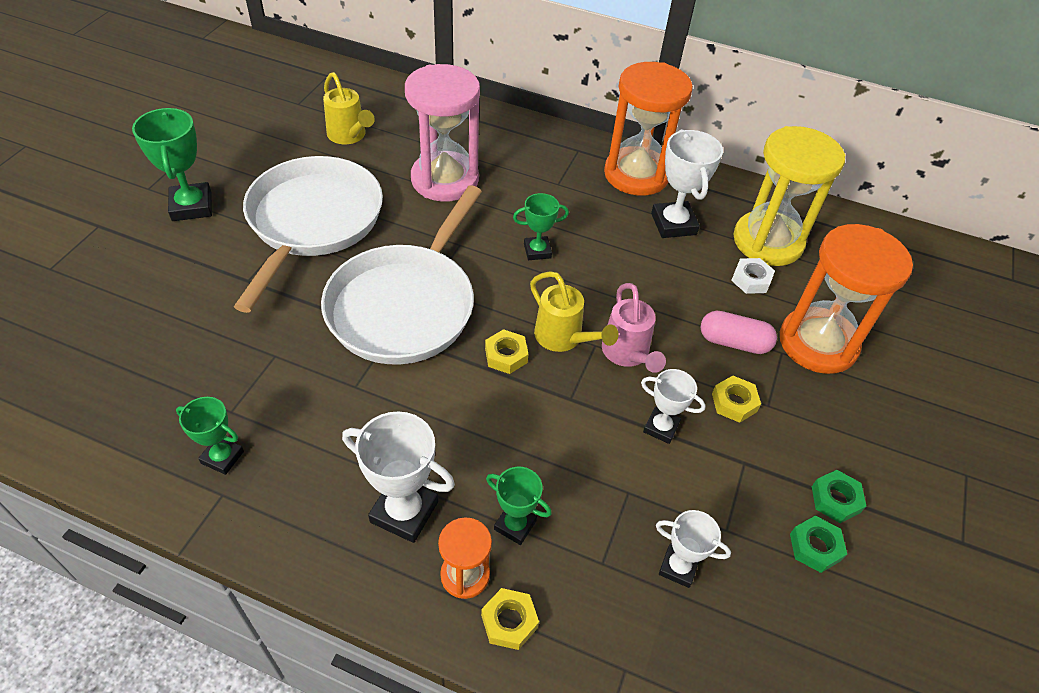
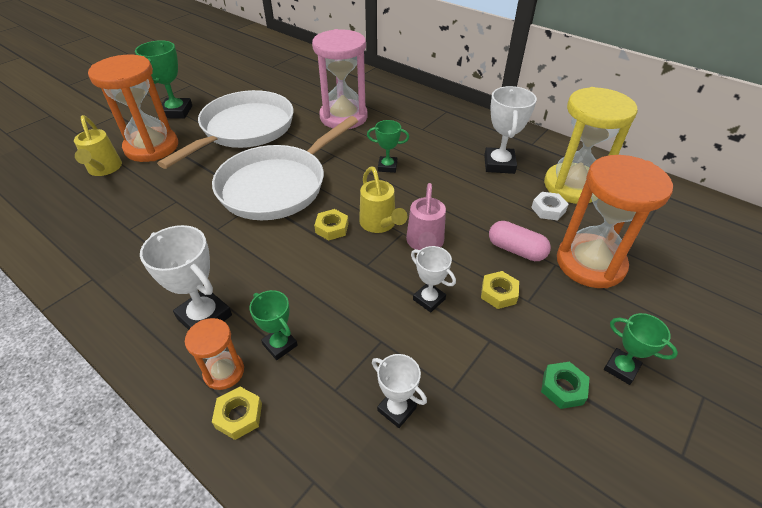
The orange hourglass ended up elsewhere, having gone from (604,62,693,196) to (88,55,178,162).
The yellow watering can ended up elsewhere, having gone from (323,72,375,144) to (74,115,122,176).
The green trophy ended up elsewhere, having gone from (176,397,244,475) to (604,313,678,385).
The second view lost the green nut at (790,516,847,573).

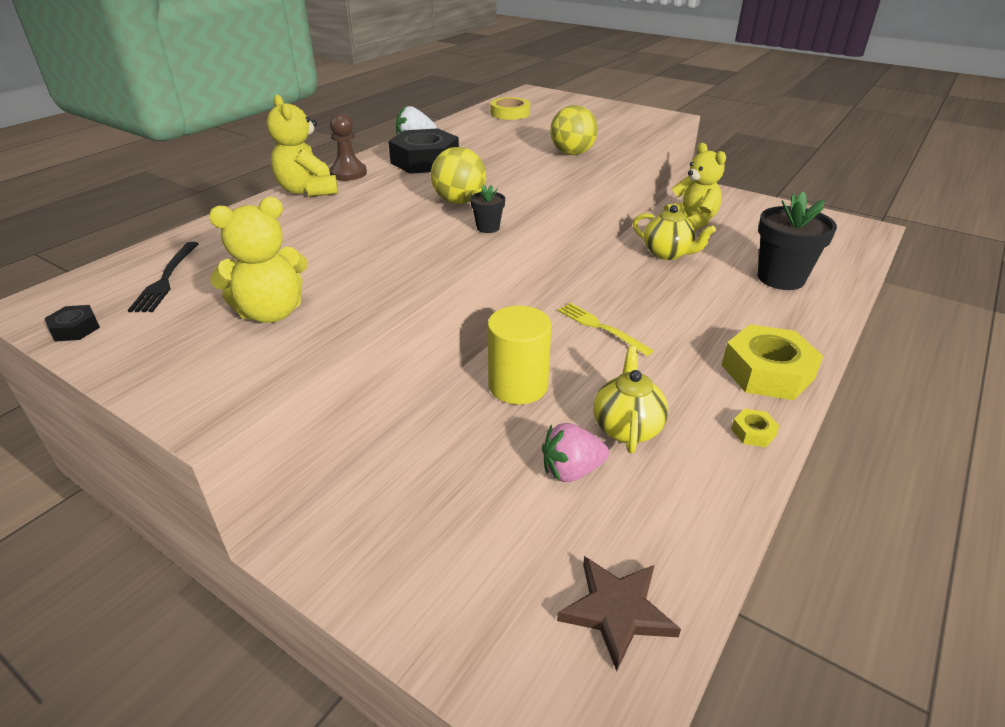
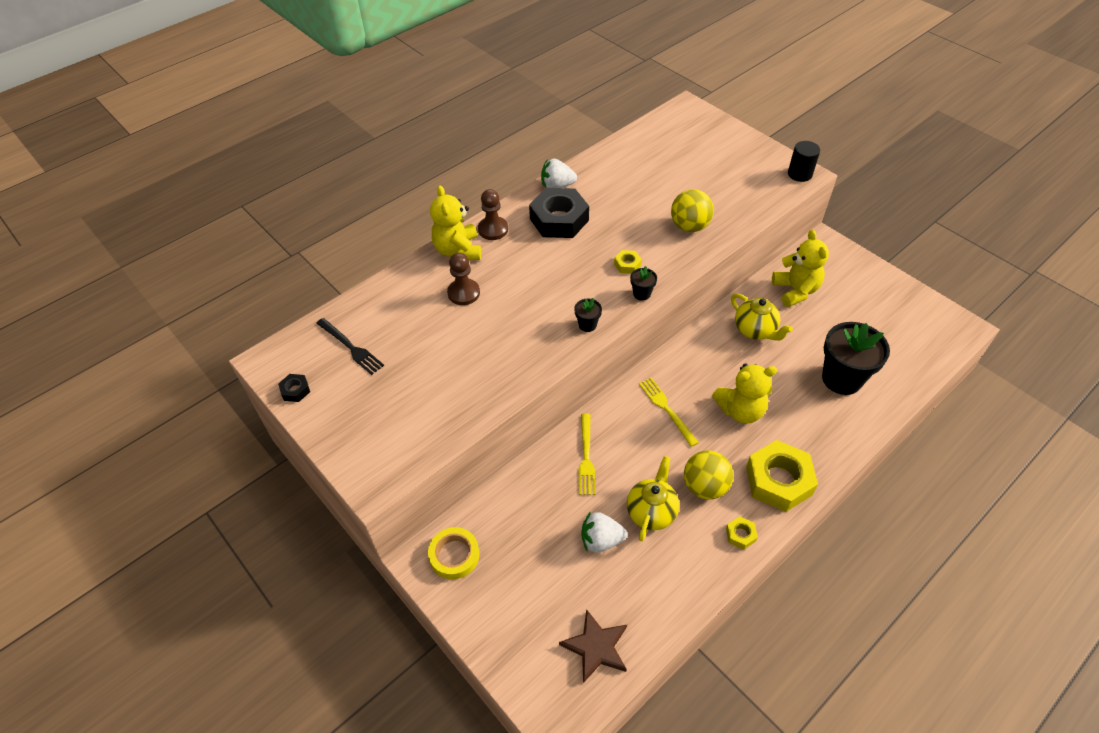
The yellow tape ended up elsewhere, having gone from (490,97,530,120) to (428,527,479,579).
The yellow ball ended up elsewhere, having gone from (431,147,486,204) to (684,450,733,499).
The yellow teddy bear ended up elsewhere, having gone from (209,197,308,323) to (712,363,777,424).
The black fork at (128,242,199,312) ended up facing another way, 60 degrees counterclockwise from before.
Where the yellow cylinder stood at (488,306,551,404), the yellow fork came to stand at (579,413,595,495).
What was the pink strawberry at (542,423,609,482) turned into the white strawberry at (581,512,627,552).
The second view gained the black cylinder at (788,141,820,182).
The second view gained the yellow nut at (614,250,642,274).
The second view gained the brown pawn at (447,253,480,305).
The second view gained the black flower pot at (630,266,657,301).

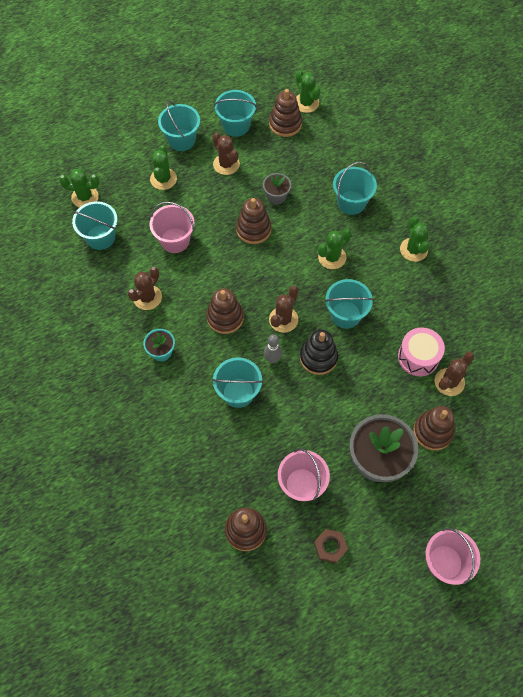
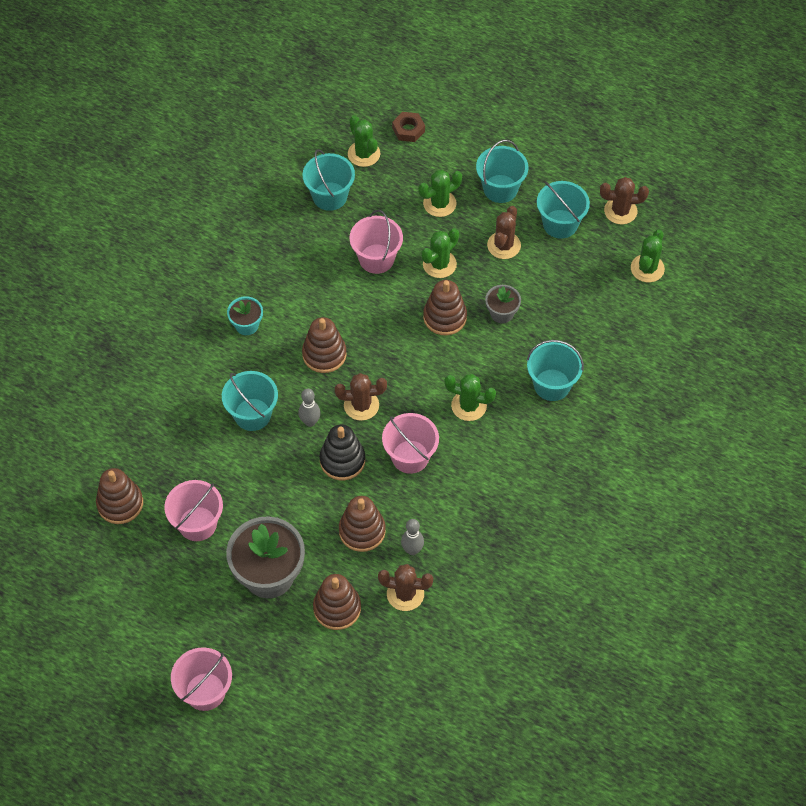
The brown stacking toy ended up elsewhere, having gone from (269,89,302,137) to (339,496,386,552).
The green cactus ended up elsewhere, having gone from (400,216,429,262) to (421,228,459,278).
The brown cactus ended up elsewhere, having gone from (128,267,162,310) to (600,177,649,224).
What was the turquoise bucket at (325,279,374,329) turned into the pink bucket at (382,413,439,474).
Where the pink drum stood at (398,327,445,377), the grey bowling pin came to stand at (401,519,424,555).
The brown nut ended up elsewhere, having gone from (314,529,348,564) to (392,112,425,142).

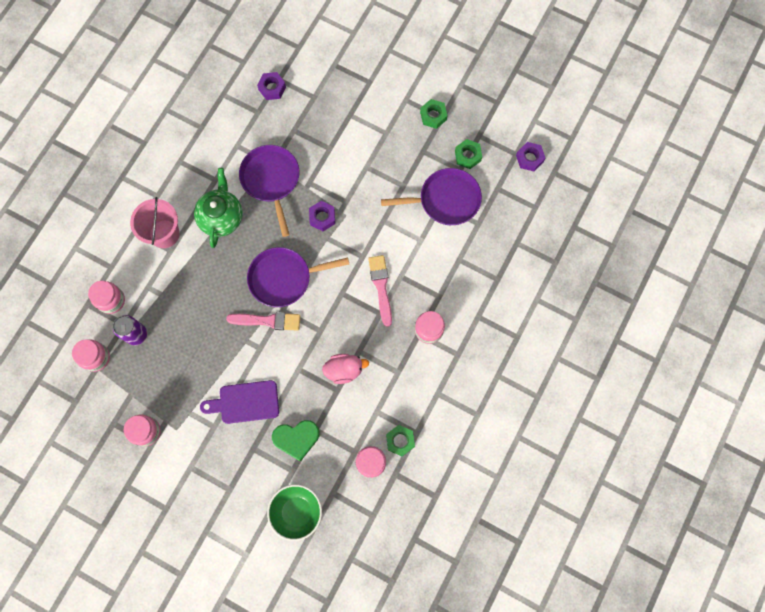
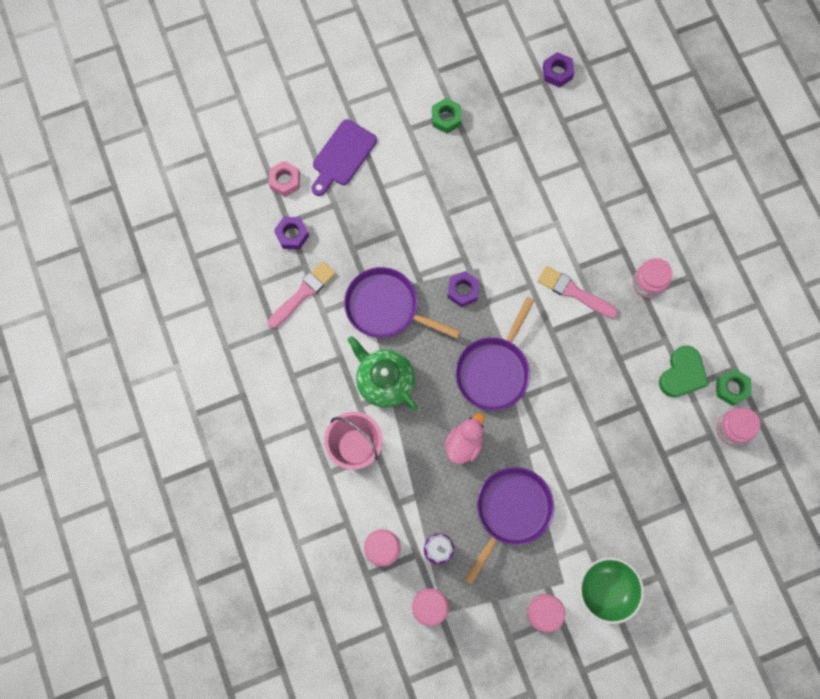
The second view lost the green nut at (455,139,482,169).
The purple pan ended up elsewhere, having gone from (381,168,482,225) to (464,467,554,585).
The pink brush ended up elsewhere, having gone from (226,312,300,331) to (268,261,336,329).
The pink duck ended up elsewhere, having gone from (322,354,369,384) to (444,413,484,464).
The purple cutting board ended up elsewhere, having gone from (200,380,279,424) to (312,119,377,196).
The green heart ended up elsewhere, having gone from (272,420,320,462) to (659,346,709,397).
The green bowl ended up elsewhere, having gone from (267,484,322,541) to (579,557,644,624).
The second view gained the pink nut at (269,161,300,197).

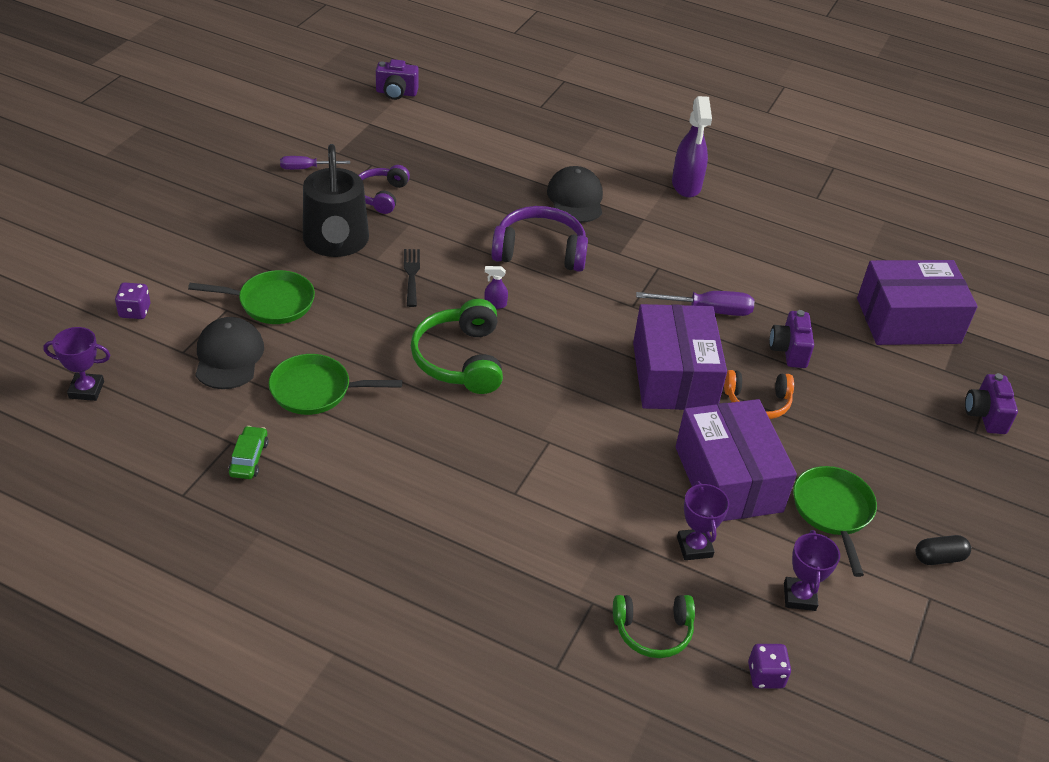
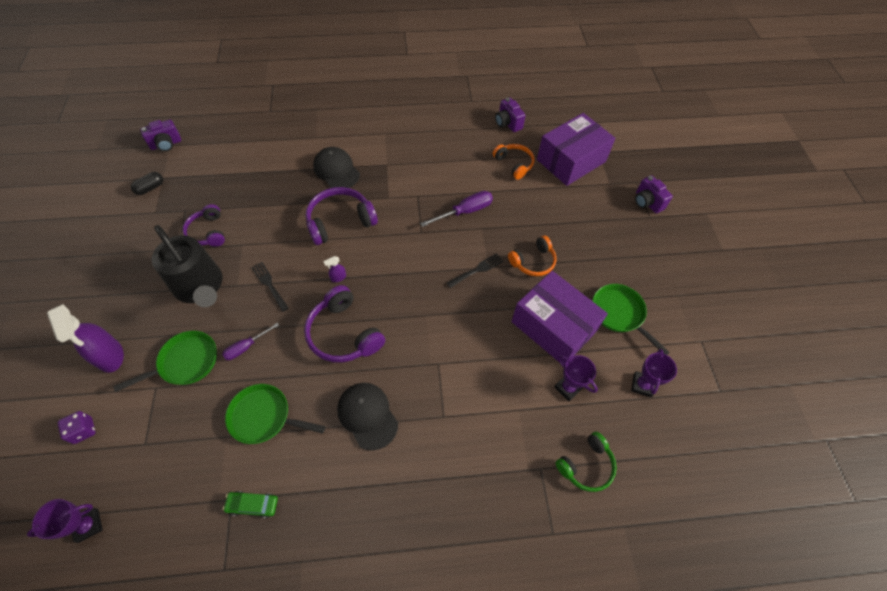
The purple spray bottle ended up elsewhere, having gone from (672,96,712,198) to (47,304,124,373).
The purple screwdriver ended up elsewhere, having gone from (280,156,350,170) to (222,322,279,360).
What was the green headphones at (411,299,503,394) turned into the purple headphones at (304,285,385,363).
Where the purple box stood at (633,304,727,410), the black fork came to stand at (447,254,503,288).
The purple camera ended up elsewhere, having gone from (769,310,814,368) to (495,98,526,132).
The black cap ended up elsewhere, having gone from (195,317,264,389) to (337,383,398,451).
The green pan at (269,354,402,415) ended up facing another way, 45 degrees clockwise from before.
The green car at (228,426,268,479) ended up facing another way, 60 degrees counterclockwise from before.
The purple trophy at (784,530,840,611) ended up facing another way, 45 degrees clockwise from before.
The black capsule ended up elsewhere, having gone from (916,535,971,565) to (131,172,163,195).
The second view lost the purple dice at (748,644,791,689).
The second view gained the orange headphones at (493,144,535,180).

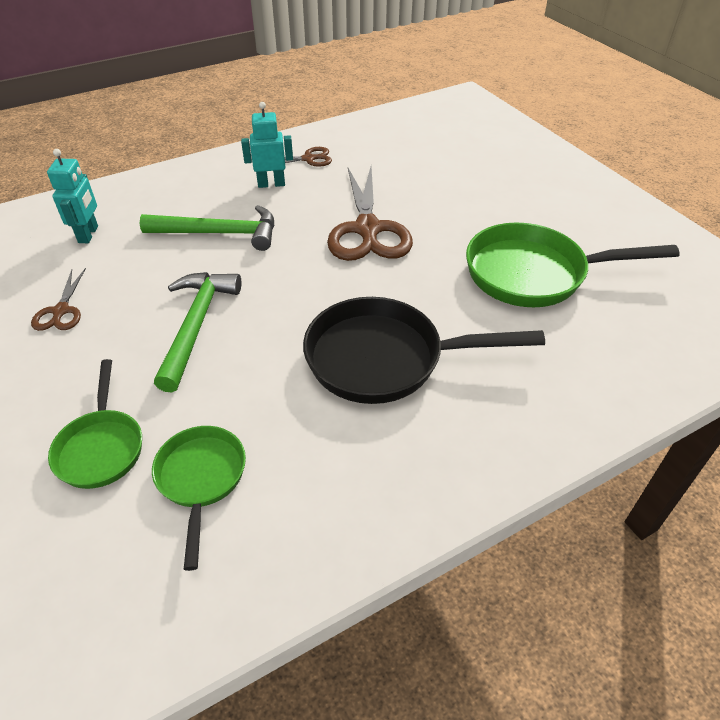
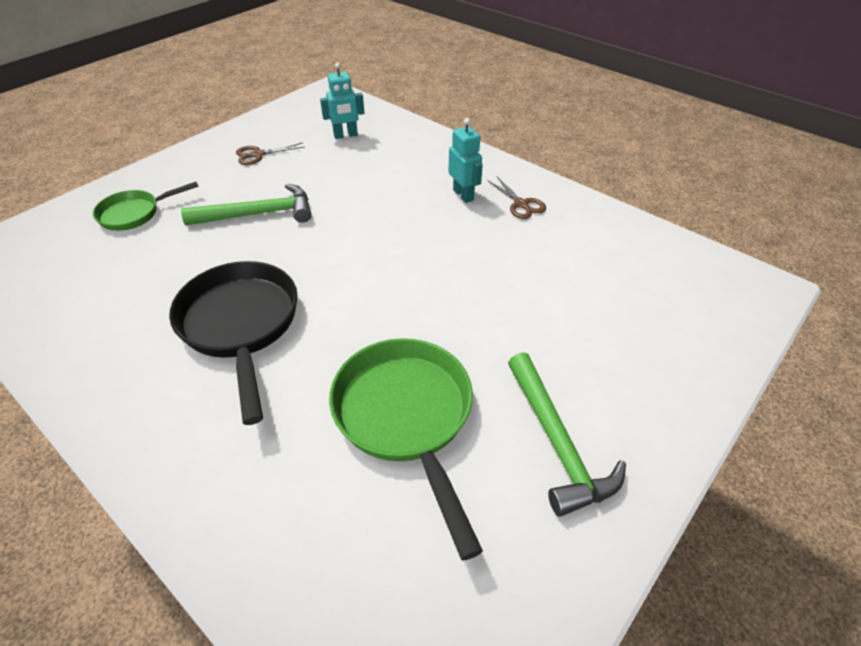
The second view lost the brown scissors at (327,167,413,261).
The green hammer ended up elsewhere, having gone from (140,205,274,251) to (508,352,626,517).
The second view lost the green pan at (152,426,246,571).

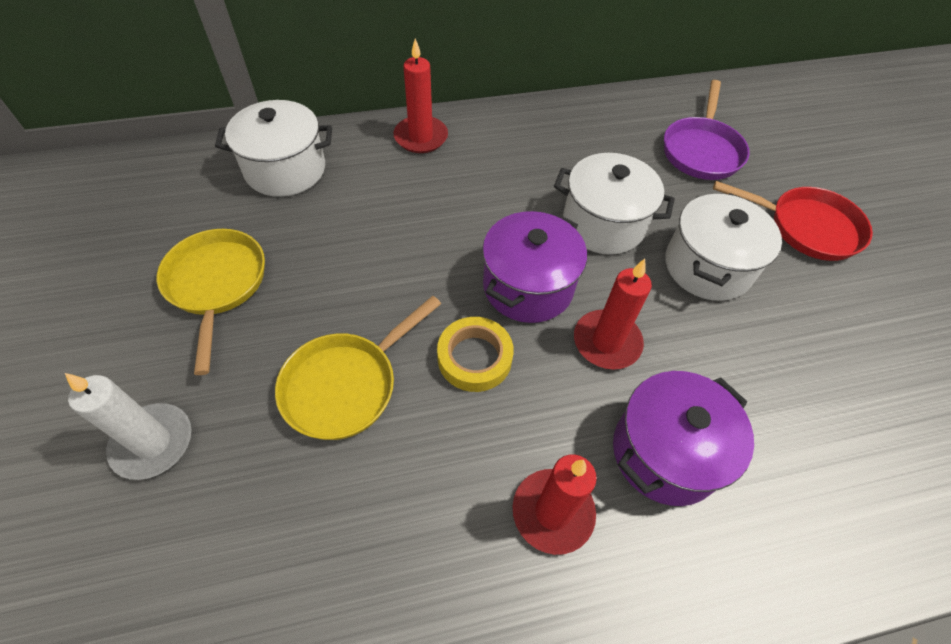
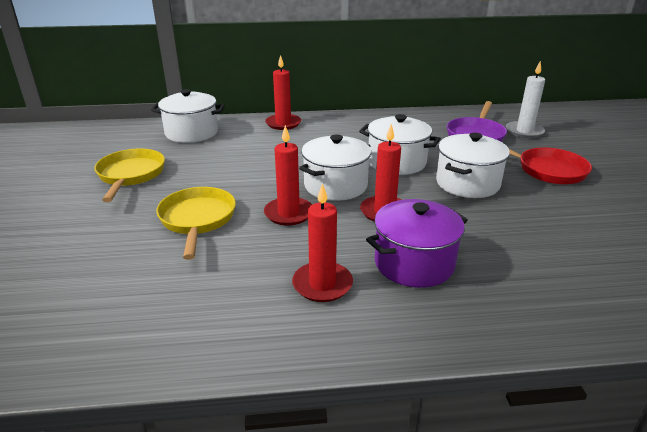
What was the purple pot at (482,211,587,323) turned into the white pot at (299,134,371,201).
The yellow pan at (275,296,441,440) ended up facing another way, 120 degrees clockwise from before.
Where the yellow tape stood at (437,317,514,392), the red candle came to stand at (264,125,312,225).
The white candle ended up elsewhere, having gone from (65,373,191,480) to (506,61,545,138).

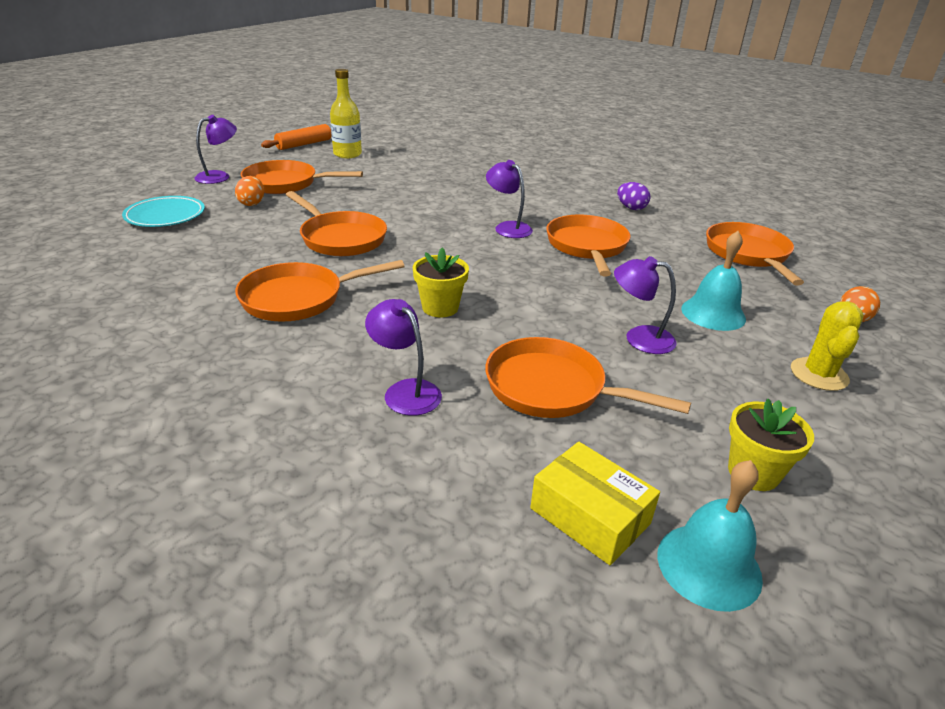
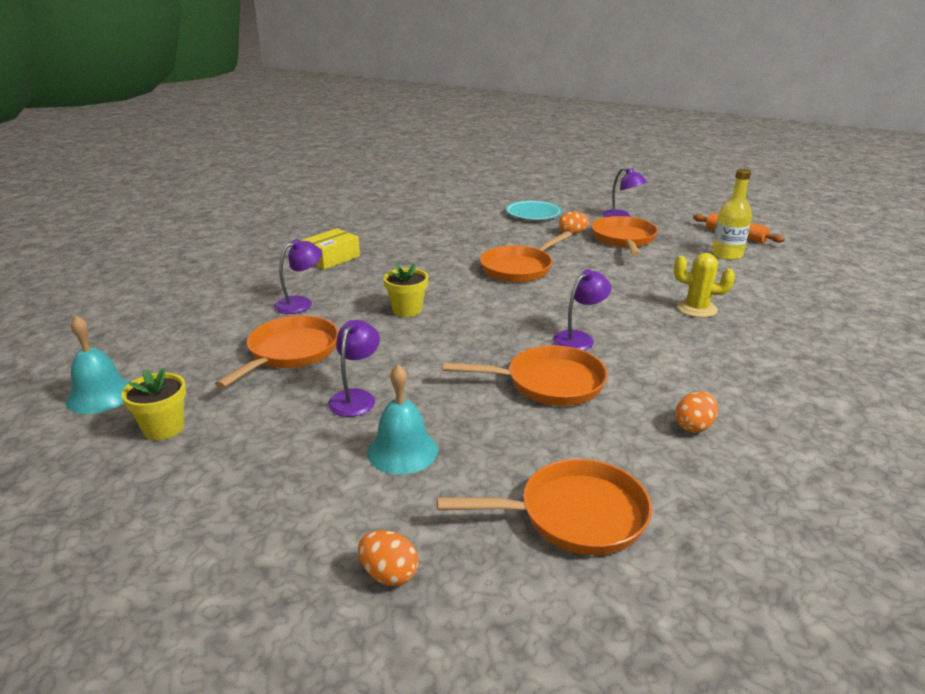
What was the purple egg at (617,182,651,210) turned into the orange egg at (675,391,718,433).
The second view lost the orange pan at (235,260,405,322).
The yellow cactus ended up elsewhere, having gone from (791,301,864,391) to (674,253,735,318).
The yellow box ended up elsewhere, having gone from (530,442,660,565) to (301,228,360,270).

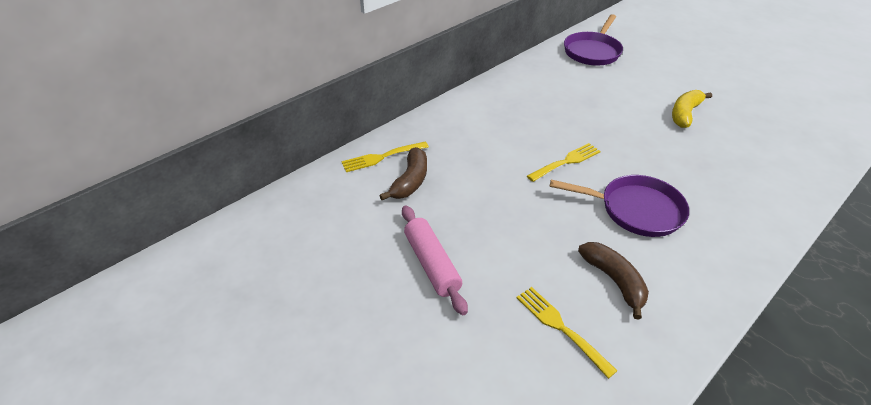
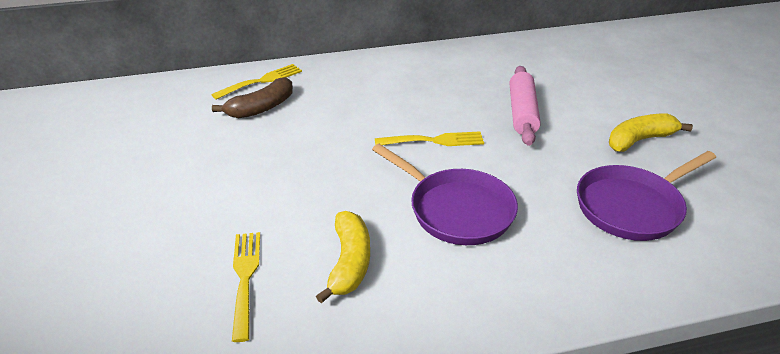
The purple pan ended up elsewhere, having gone from (564,14,623,66) to (577,151,716,241).
The yellow fork at (341,141,429,172) ended up facing another way, 135 degrees clockwise from before.
The pink rolling pin ended up elsewhere, having gone from (402,206,468,315) to (510,66,541,146).
What was the brown banana at (578,242,649,320) turned into the yellow banana at (316,211,370,303).

